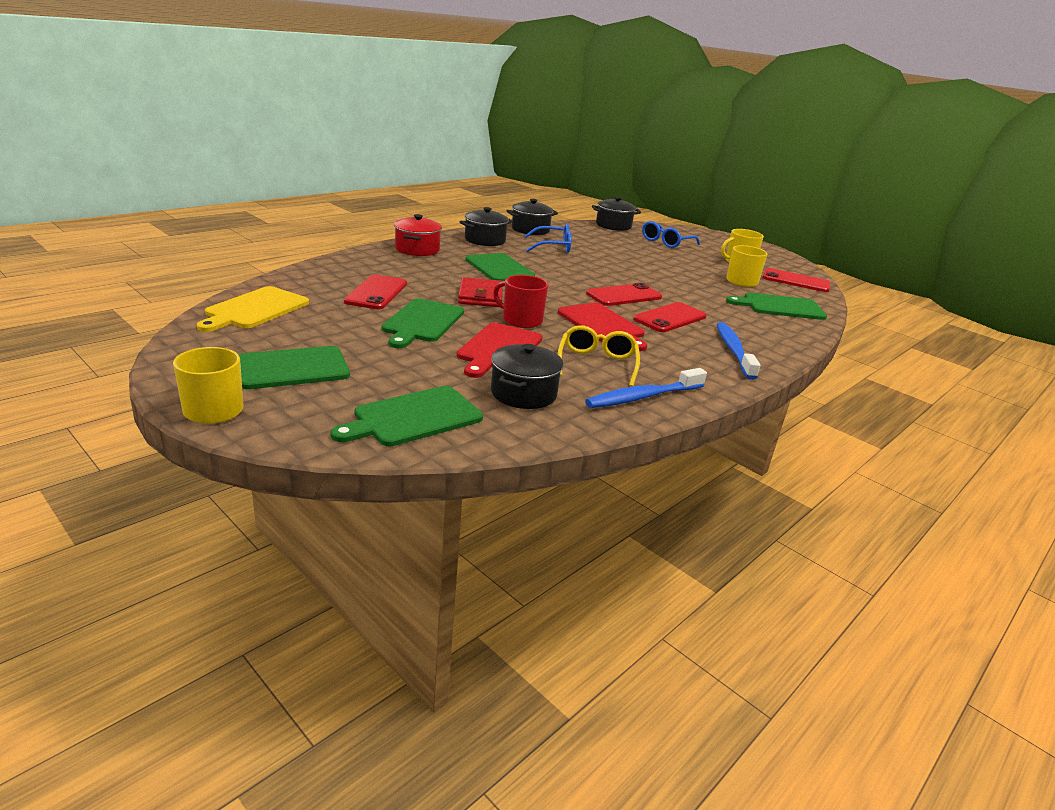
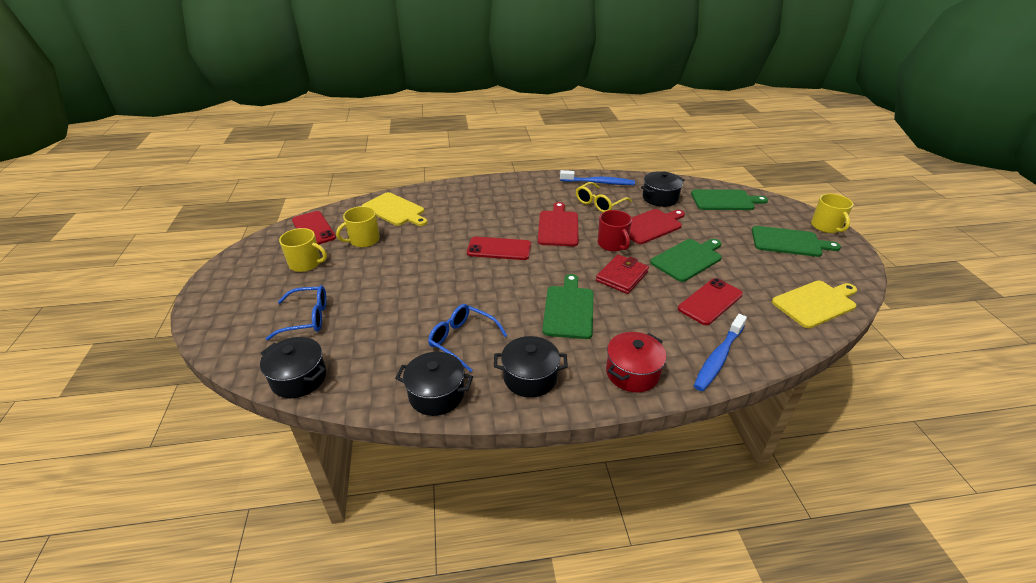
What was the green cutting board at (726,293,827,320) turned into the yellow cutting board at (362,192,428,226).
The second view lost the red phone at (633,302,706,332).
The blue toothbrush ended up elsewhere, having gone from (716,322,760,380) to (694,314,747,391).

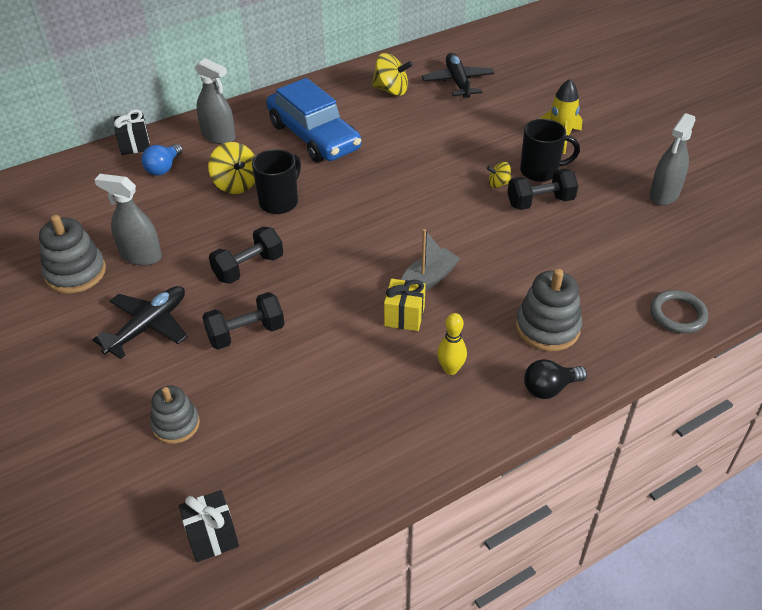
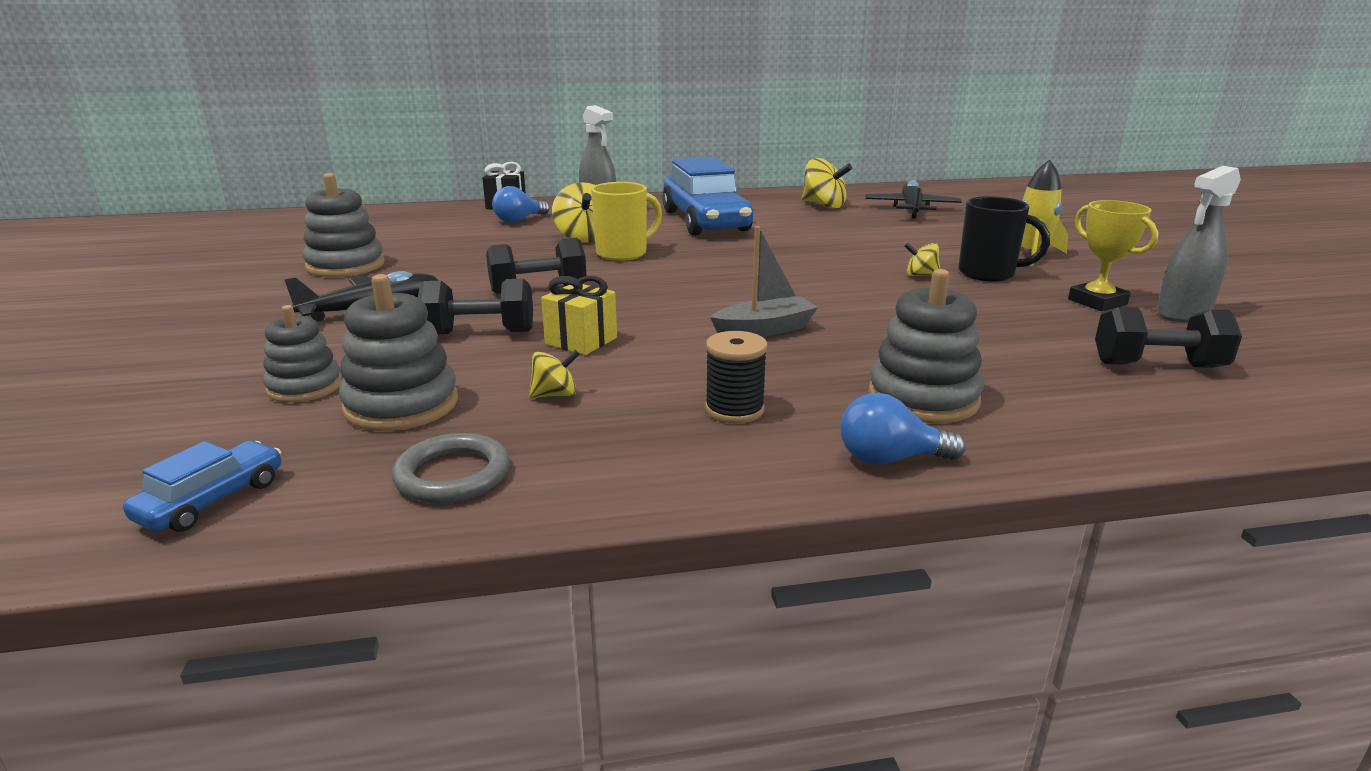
What was the black mug at (252,149,301,214) turned into the yellow mug at (591,182,662,261).
The black dumbbell ended up elsewhere, having gone from (507,169,578,210) to (1095,307,1242,368).
The second view lost the grey spray bottle at (94,174,162,266).
The yellow gift ended up elsewhere, having gone from (384,279,426,331) to (541,276,617,355).
The grey ring ended up elsewhere, having gone from (650,290,708,333) to (392,433,510,503).
Where the yellow bowling pin stood at (437,313,467,375), the black spool came to stand at (705,331,768,423).
What was the black light bulb at (524,359,587,399) turned into the blue light bulb at (841,393,966,465).
Where the black gift stood at (179,490,239,562), the blue car came to stand at (123,441,281,532).
The second view gained the yellow trophy at (1068,200,1158,311).
The second view gained the grey stacking toy at (339,274,458,431).
The second view gained the yellow spinning top at (529,349,580,398).

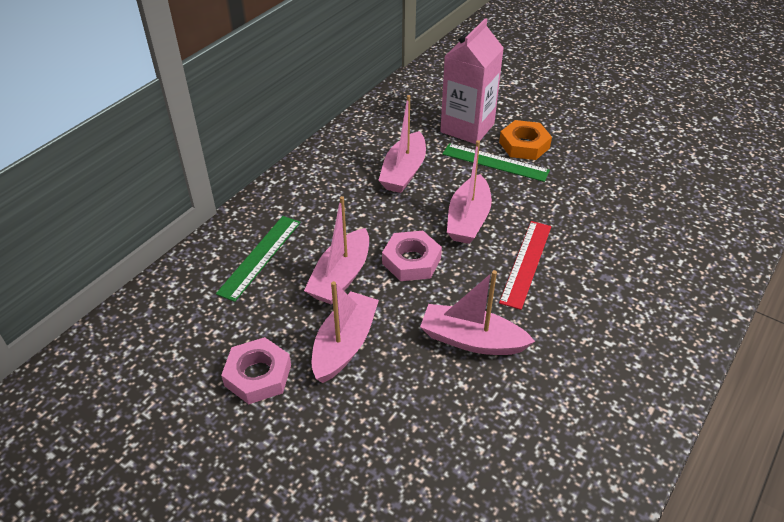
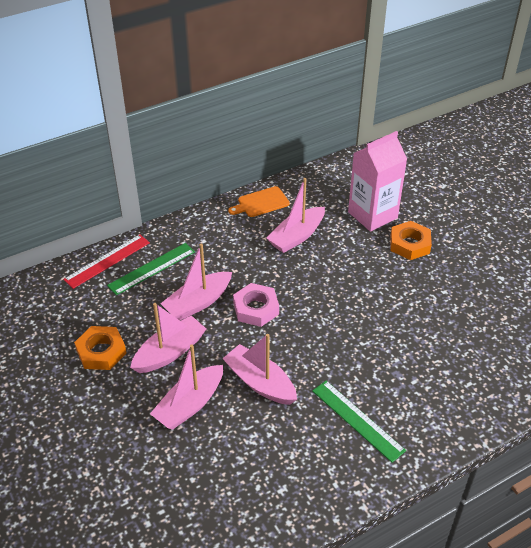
The pink boat ended up elsewhere, having gone from (447,140,492,244) to (150,344,223,430).
The green ruler ended up elsewhere, having gone from (442,143,550,182) to (312,381,406,463).
The red ruler ended up elsewhere, having gone from (499,221,551,310) to (63,234,150,289).
What was the pink nut at (221,337,291,404) turned into the orange nut at (74,326,126,370).
The second view gained the orange cutting board at (228,186,290,217).

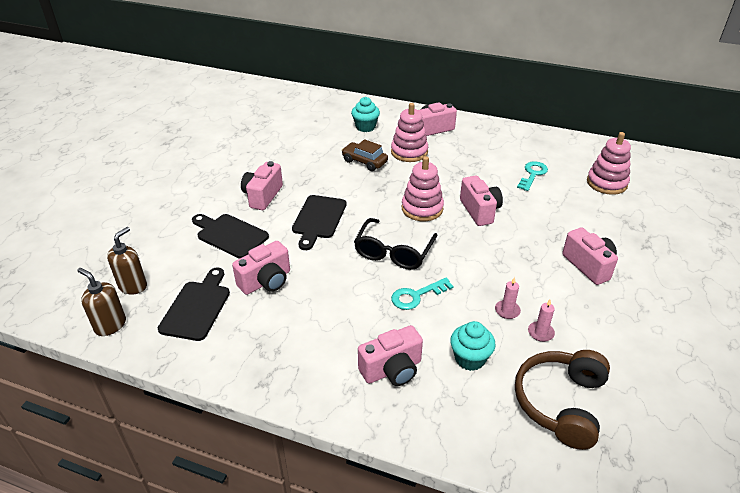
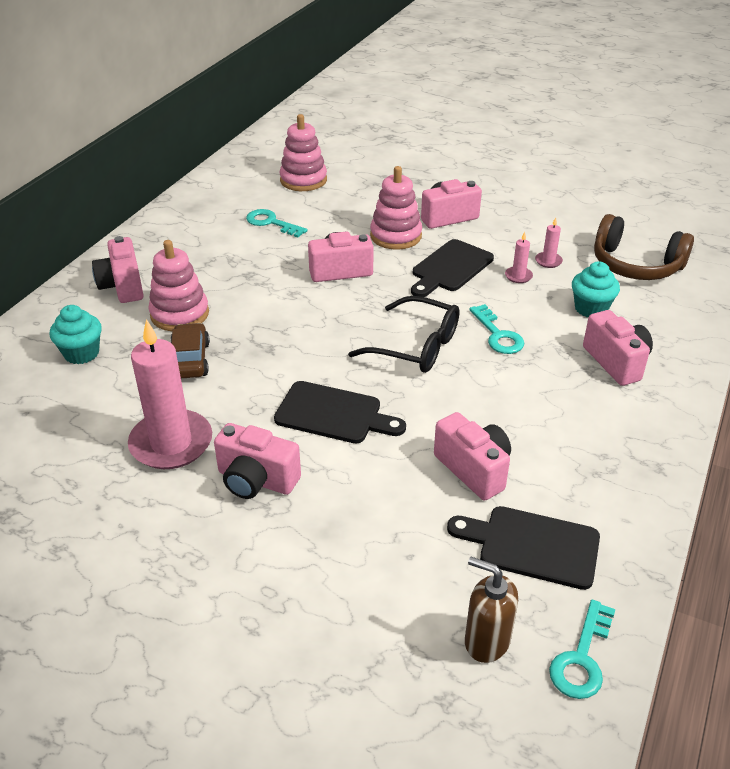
The brown car at (341,139,388,171) ended up facing another way, 135 degrees clockwise from before.
The pink stacking toy ended up elsewhere, having gone from (402,156,444,221) to (370,166,422,250).
The black cutting board ended up elsewhere, having gone from (192,214,269,259) to (411,239,494,297).
Where the brown soap dispenser stood at (77,268,126,336), the turquoise key came to stand at (549,600,615,699).
The second view gained the pink candle at (128,319,212,469).

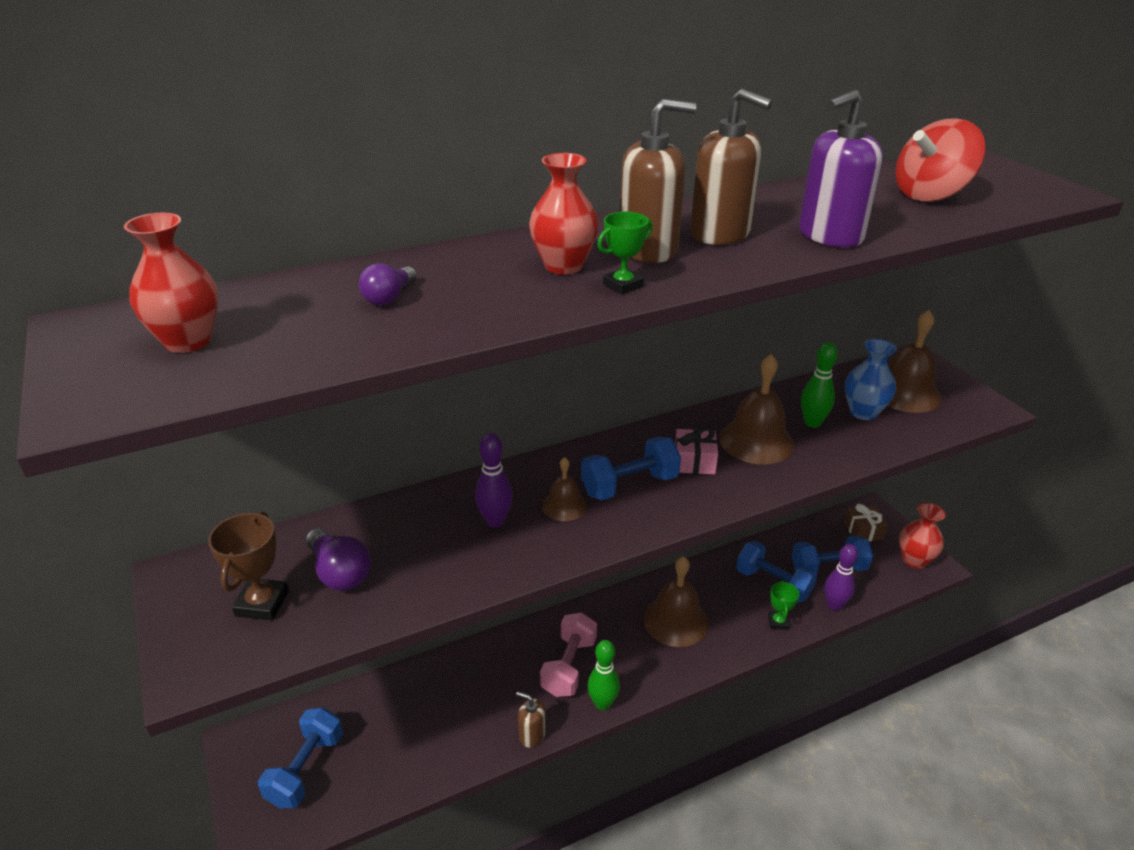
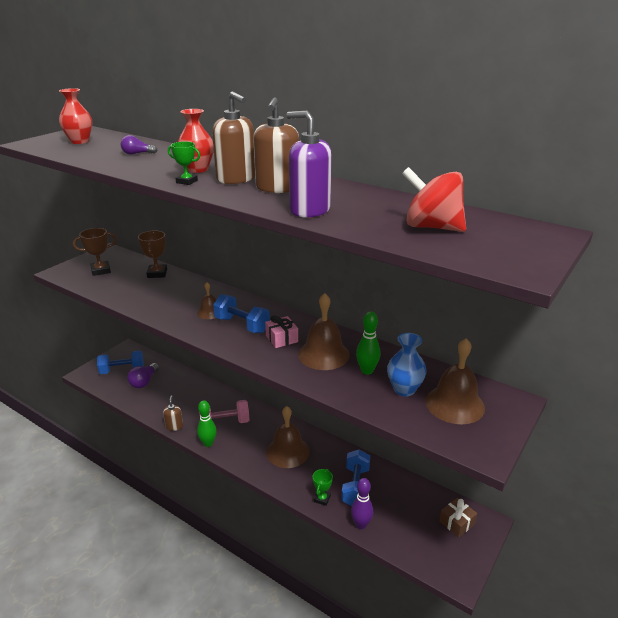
The second view lost the purple bowling pin at (475,433,513,527).
The second view lost the red vase at (899,503,946,569).
The purple light bulb ended up elsewhere, having gone from (306,529,371,591) to (127,363,159,388).
The second view lost the blue dumbbell at (792,535,873,573).
The green trophy at (768,581,799,630) ended up facing another way, 45 degrees counterclockwise from before.
The second view gained the brown trophy at (138,231,167,278).

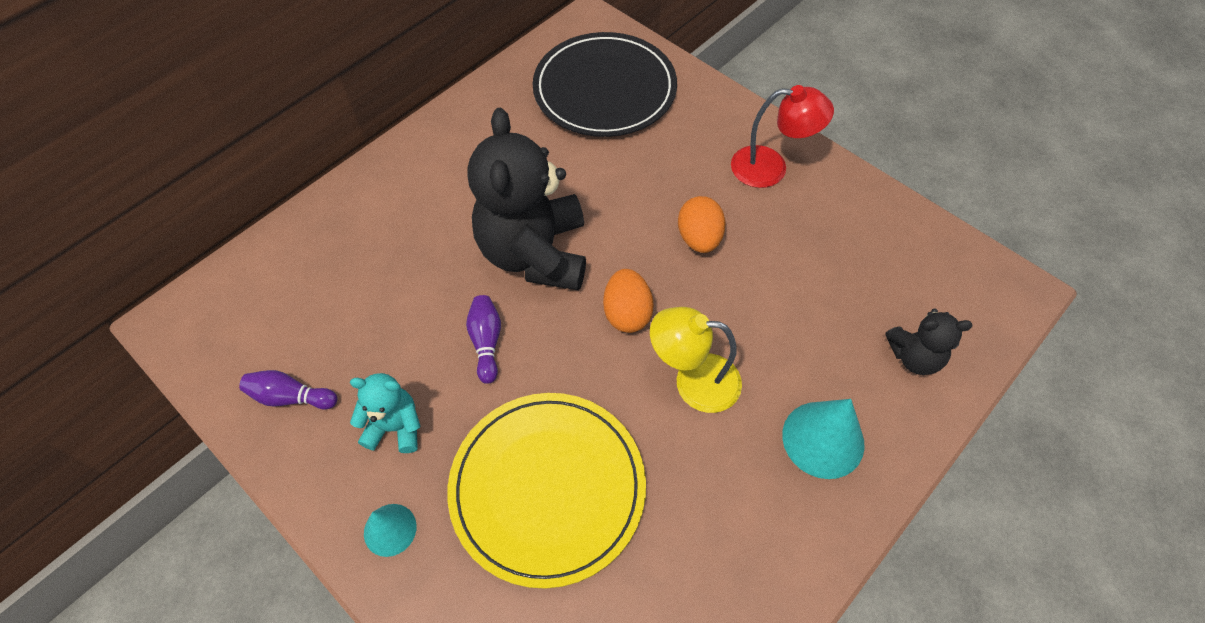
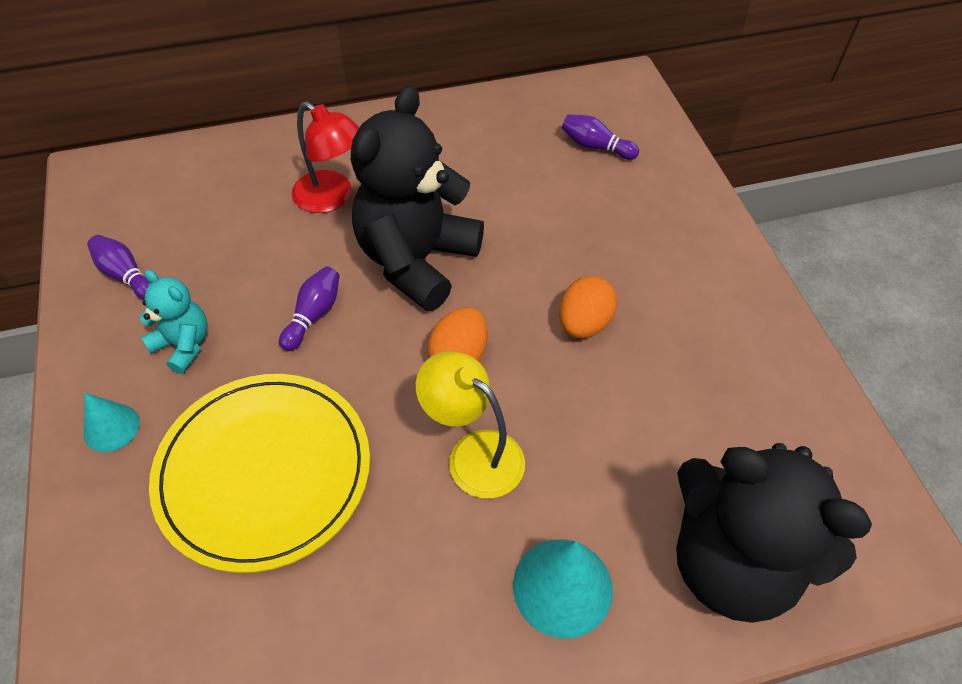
Where the black plate stood at (533,32,677,137), the purple bowling pin came to stand at (562,114,639,160).
The red lamp ended up elsewhere, having gone from (731,85,834,188) to (292,101,359,213).
The size of the black teddy bear at (885,308,973,375) changed by a factor of 2.07.

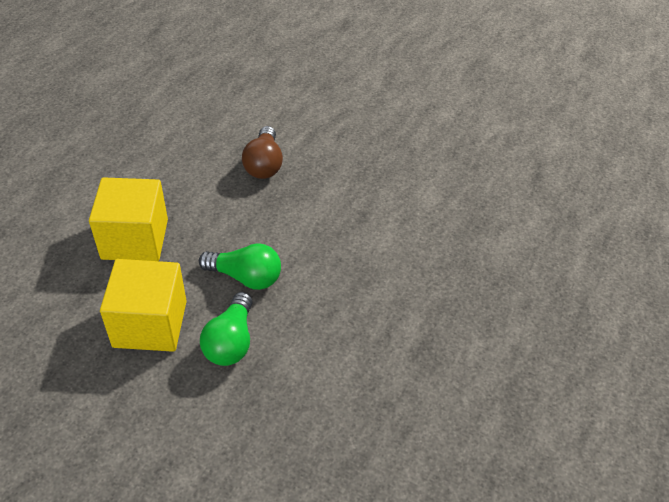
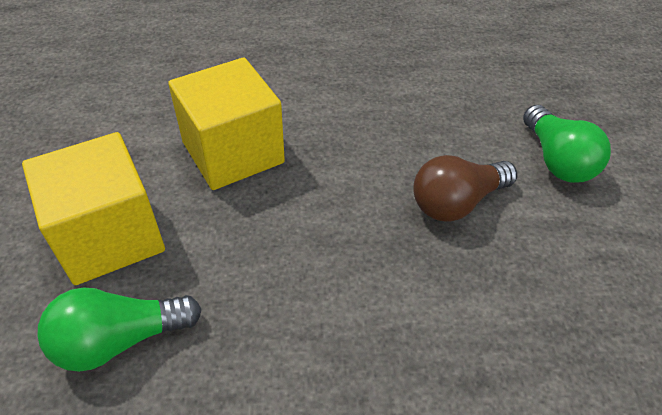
The green light bulb ended up elsewhere, having gone from (199,243,281,290) to (523,105,611,183).

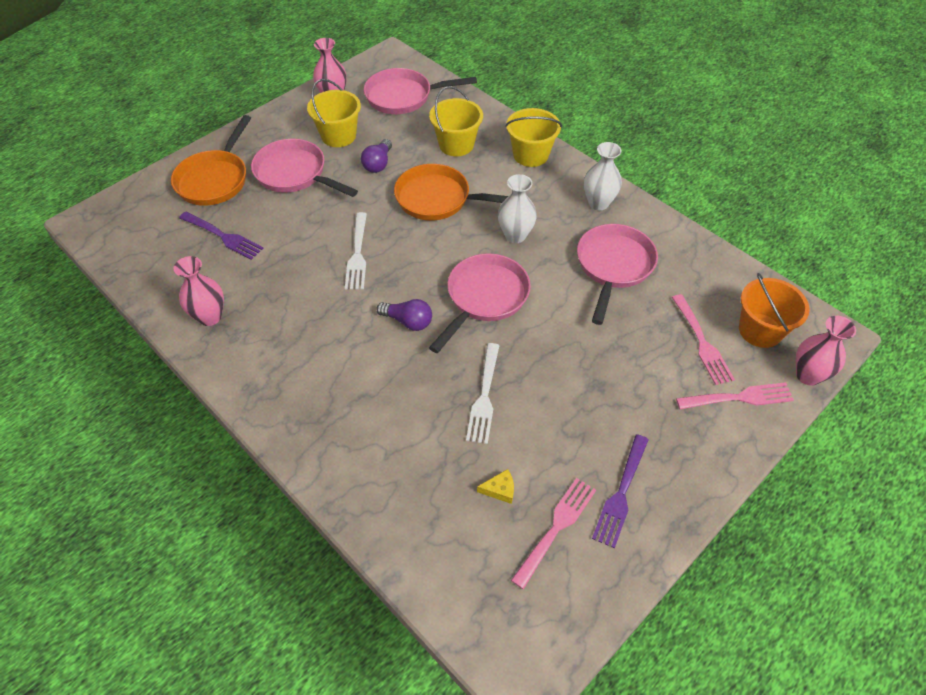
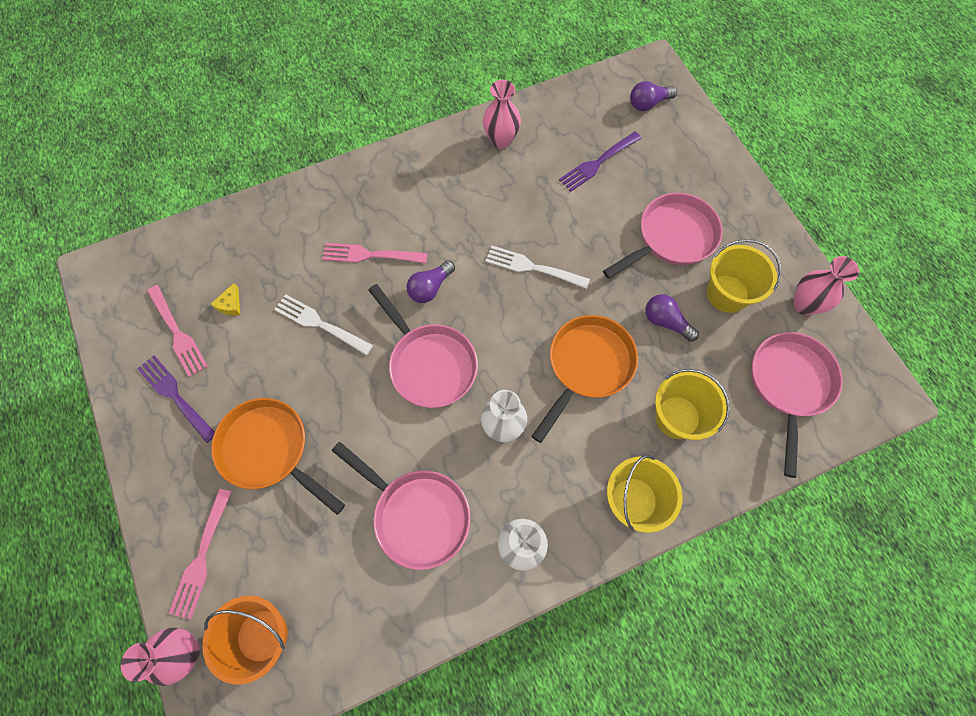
The orange pan ended up elsewhere, having gone from (171,115,251,206) to (212,398,345,515).
The pink fork ended up elsewhere, having gone from (672,294,735,385) to (322,243,428,263).
The second view gained the purple light bulb at (630,81,677,111).

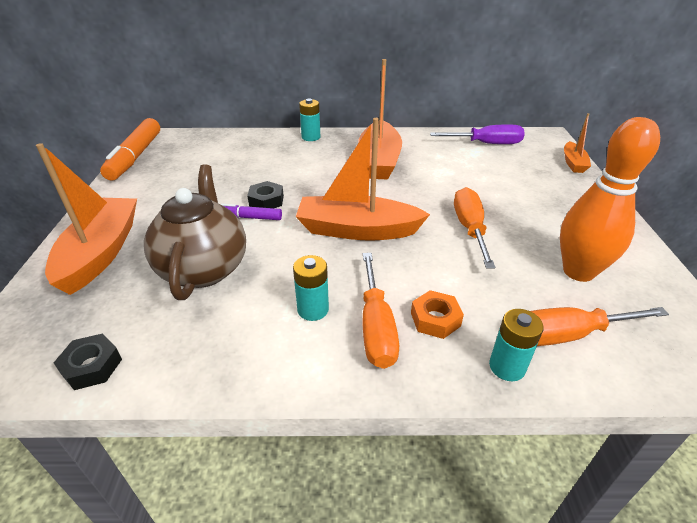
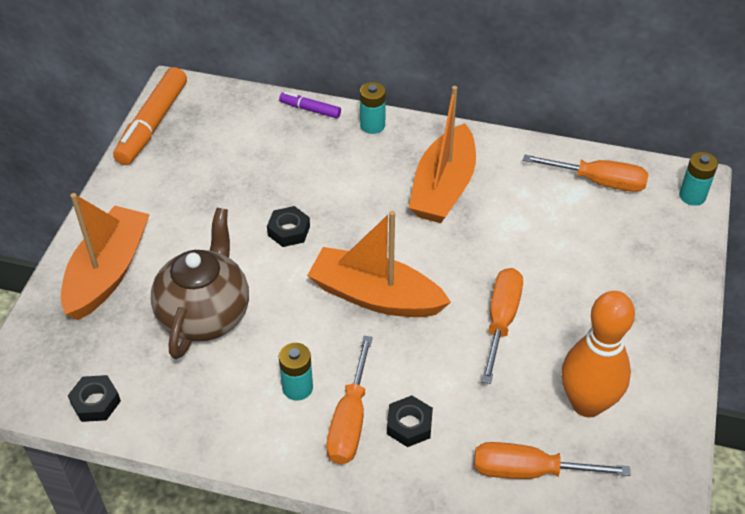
The second view lost the orange boat at (564,113,591,173).
What was the purple screwdriver at (430,124,525,144) turned into the orange screwdriver at (523,154,648,192).
The purple marker ended up elsewhere, having gone from (221,204,282,220) to (279,92,341,118).
What was the orange nut at (411,290,464,339) turned into the black nut at (387,396,433,447).
The turquoise battery ended up elsewhere, having gone from (489,309,544,381) to (679,152,718,206).

